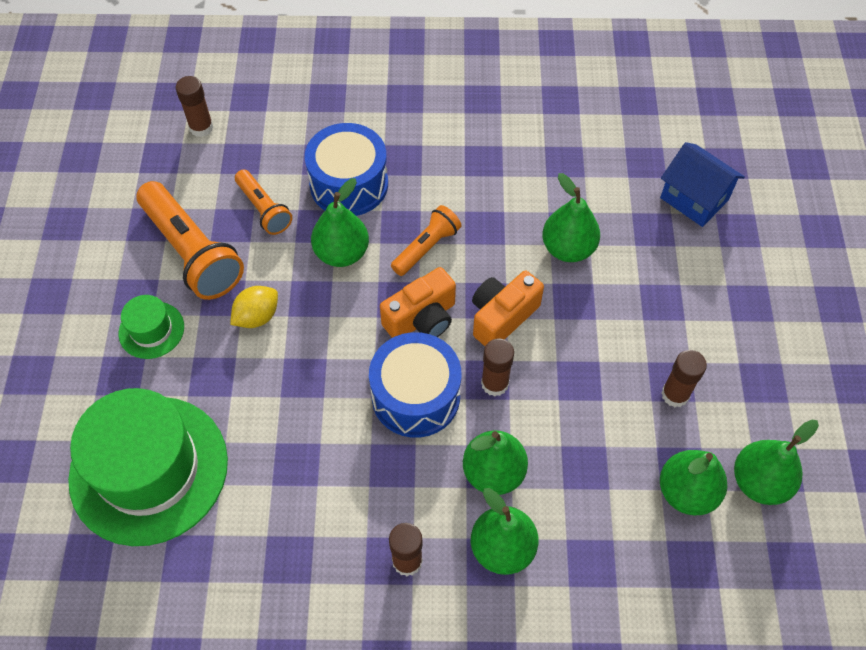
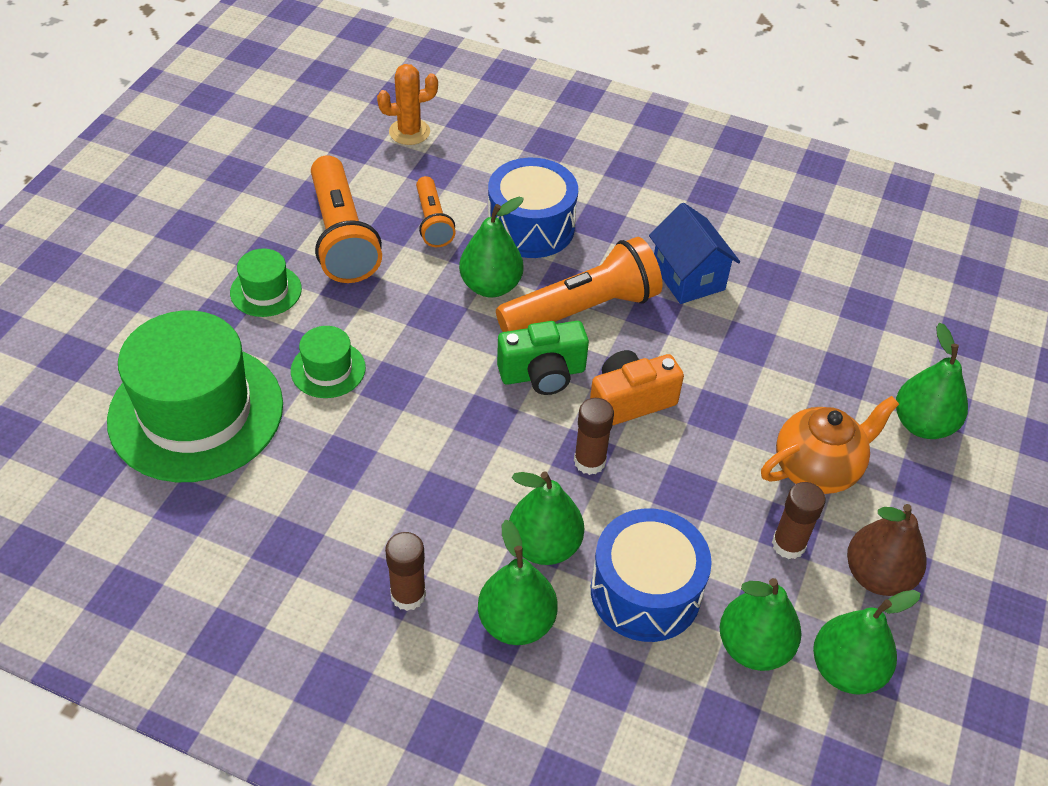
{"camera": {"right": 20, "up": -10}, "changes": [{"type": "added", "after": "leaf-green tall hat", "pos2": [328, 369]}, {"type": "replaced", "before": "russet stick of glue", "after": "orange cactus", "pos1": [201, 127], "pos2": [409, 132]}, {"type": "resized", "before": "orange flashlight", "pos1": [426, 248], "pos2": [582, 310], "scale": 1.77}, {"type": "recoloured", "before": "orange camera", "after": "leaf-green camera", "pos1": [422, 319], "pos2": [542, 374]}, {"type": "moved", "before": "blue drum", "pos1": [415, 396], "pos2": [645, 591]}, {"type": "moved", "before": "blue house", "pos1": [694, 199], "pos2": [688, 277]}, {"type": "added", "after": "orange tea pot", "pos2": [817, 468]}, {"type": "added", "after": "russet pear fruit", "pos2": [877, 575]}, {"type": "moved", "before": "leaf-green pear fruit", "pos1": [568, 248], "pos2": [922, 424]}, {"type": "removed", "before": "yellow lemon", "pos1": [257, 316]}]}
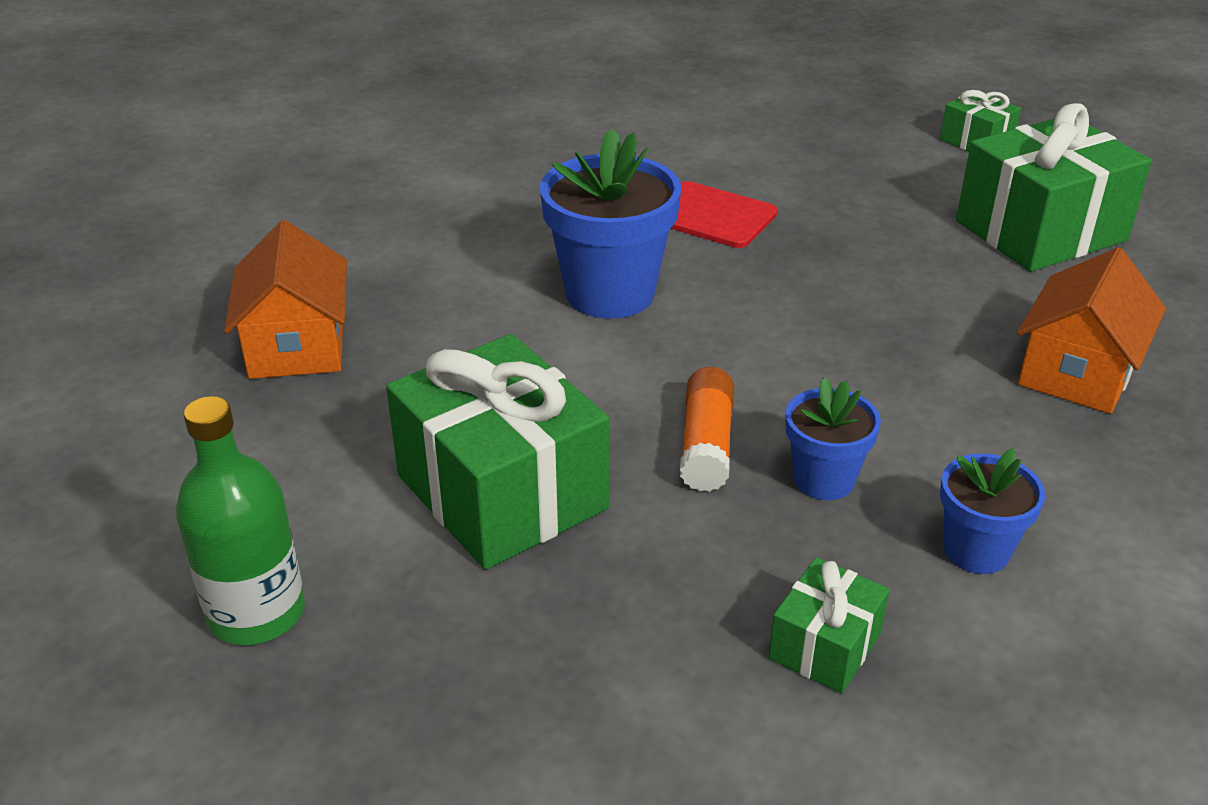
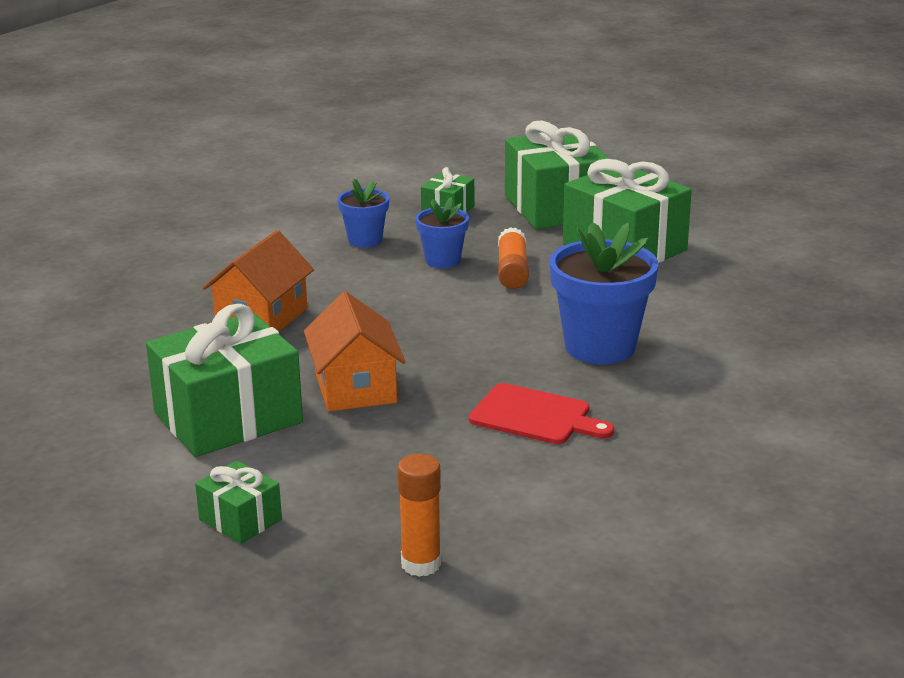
{"camera": {"right": 175, "up": -10}, "changes": [{"type": "moved", "before": "orange house", "pos1": [297, 345], "pos2": [355, 388]}, {"type": "added", "after": "orange stick of glue", "pos2": [421, 564]}, {"type": "added", "after": "leaf-green gift", "pos2": [555, 207]}, {"type": "removed", "before": "leaf-green drink bottle", "pos1": [256, 613]}]}
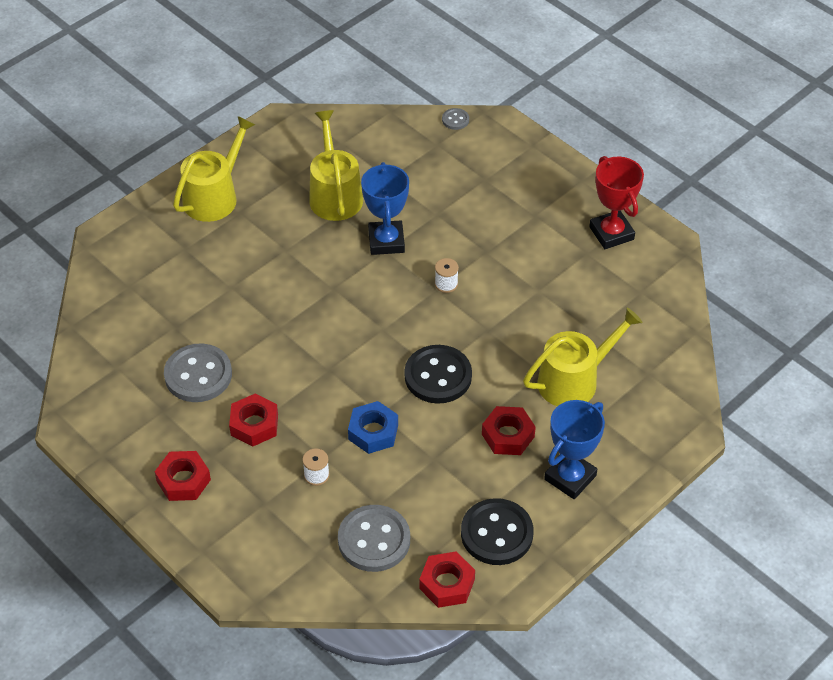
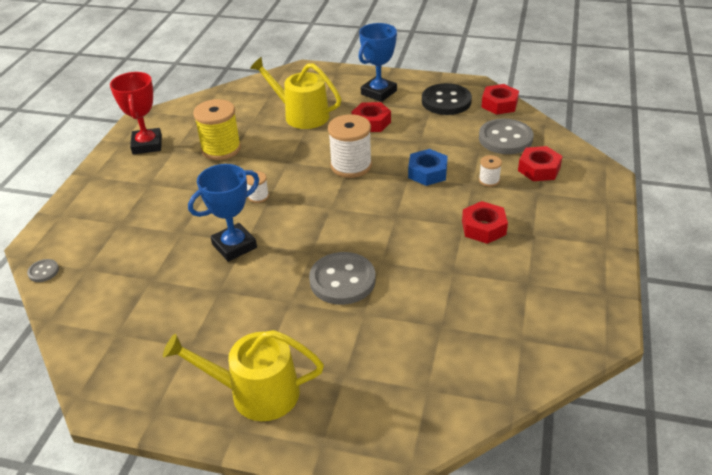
{"camera": {"right": -120, "up": -10}, "changes": [{"type": "turned", "before": "red prize cup", "pos1": [611, 233], "pos2": [147, 145], "turn": -45}, {"type": "added", "after": "yellow bobbin", "pos2": [221, 149]}, {"type": "moved", "before": "gray sewing button", "pos1": [198, 375], "pos2": [342, 280]}, {"type": "replaced", "before": "jet-black sewing button", "after": "pure white bobbin", "pos1": [438, 376], "pos2": [351, 166]}, {"type": "turned", "before": "blue prize cup", "pos1": [570, 477], "pos2": [378, 92], "turn": -60}, {"type": "moved", "before": "red nut", "pos1": [183, 480], "pos2": [539, 169]}, {"type": "removed", "before": "yellow watering can", "pos1": [335, 195]}]}
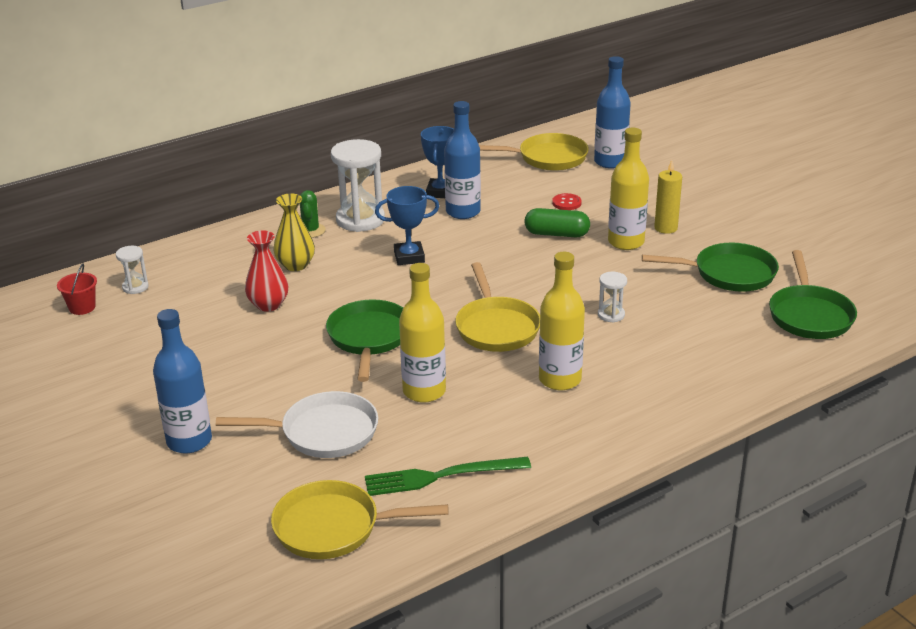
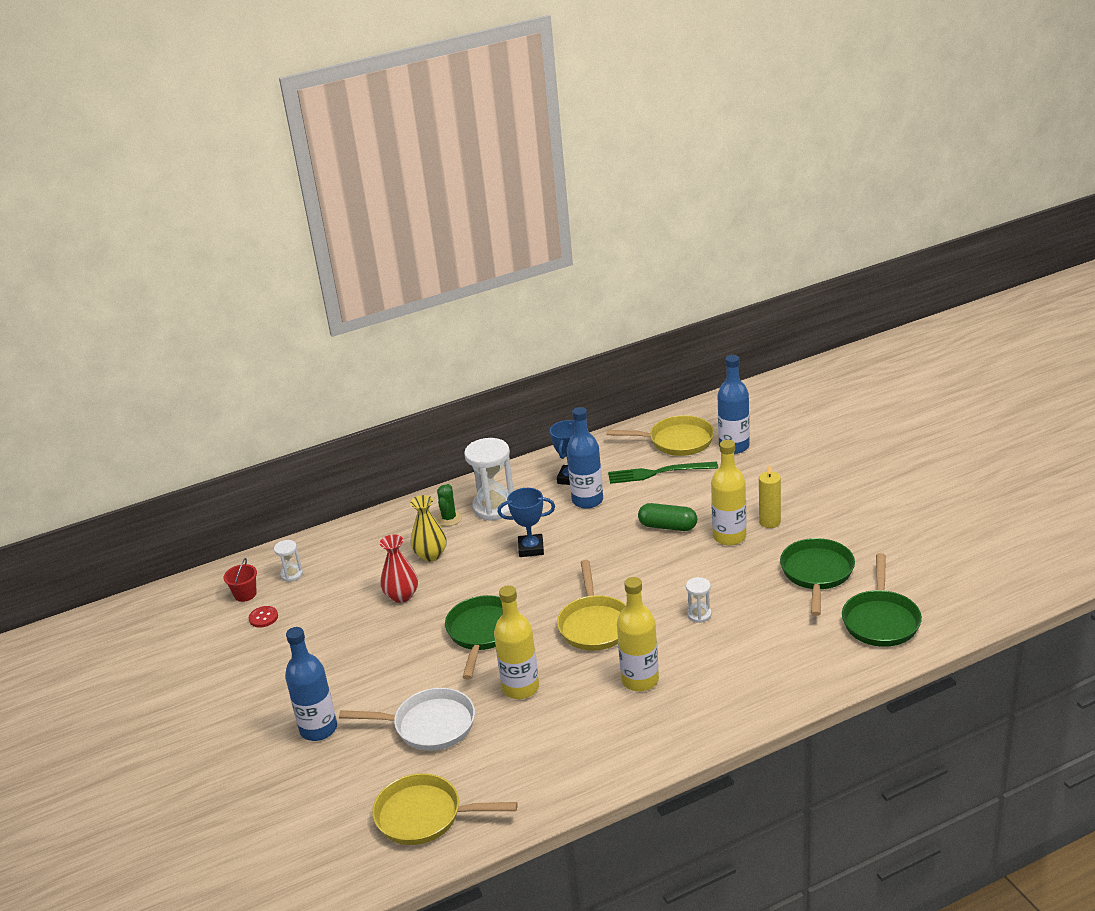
{"camera": {"right": 10, "up": 0}, "changes": [{"type": "moved", "before": "red sewing button", "pos1": [566, 203], "pos2": [263, 617]}, {"type": "moved", "before": "leaf-green dinner fork", "pos1": [441, 476], "pos2": [658, 473]}, {"type": "turned", "before": "leaf-green skillet", "pos1": [729, 274], "pos2": [817, 573], "turn": -90}]}
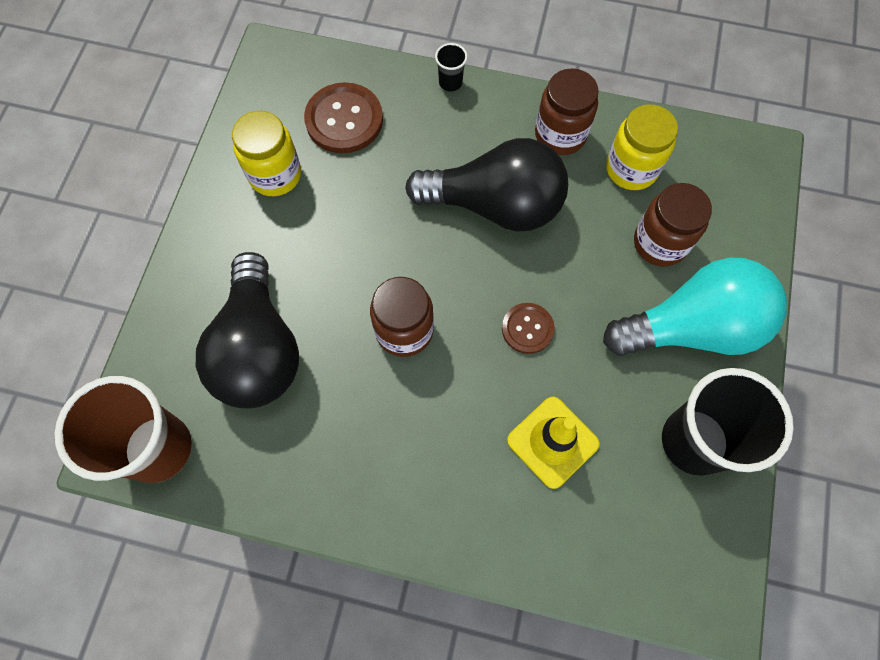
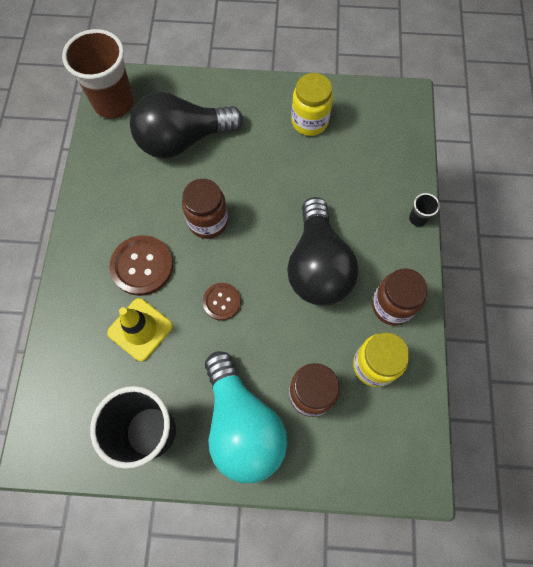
{"camera": {"right": 80, "up": 0}, "changes": [{"type": "moved", "before": "russet sewing button", "pos1": [344, 120], "pos2": [142, 266]}]}
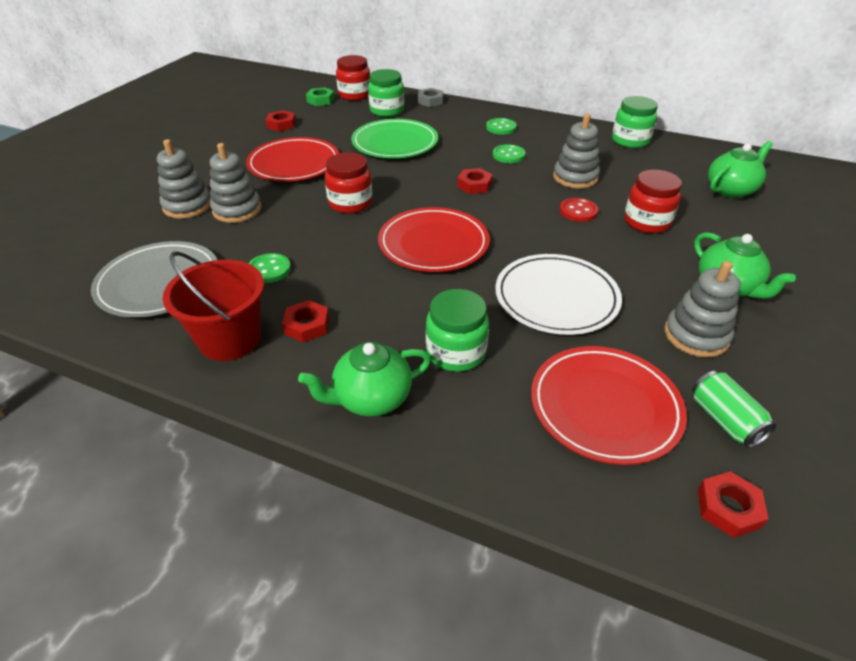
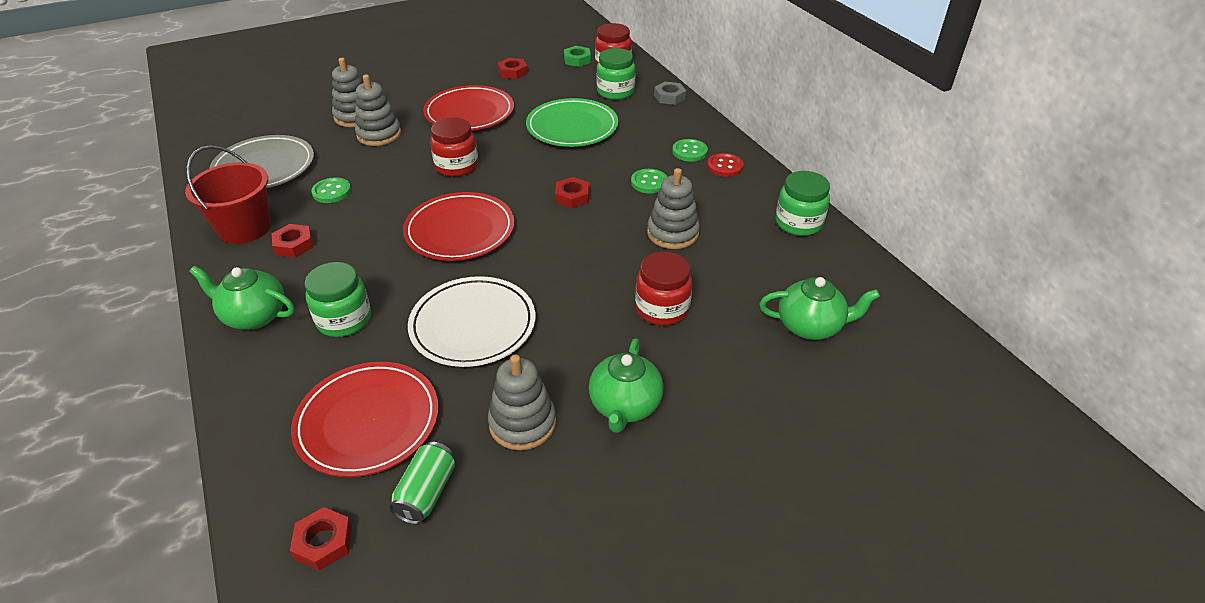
{"camera": {"right": 40, "up": 0}, "changes": [{"type": "moved", "before": "red sewing button", "pos1": [578, 211], "pos2": [725, 166]}]}
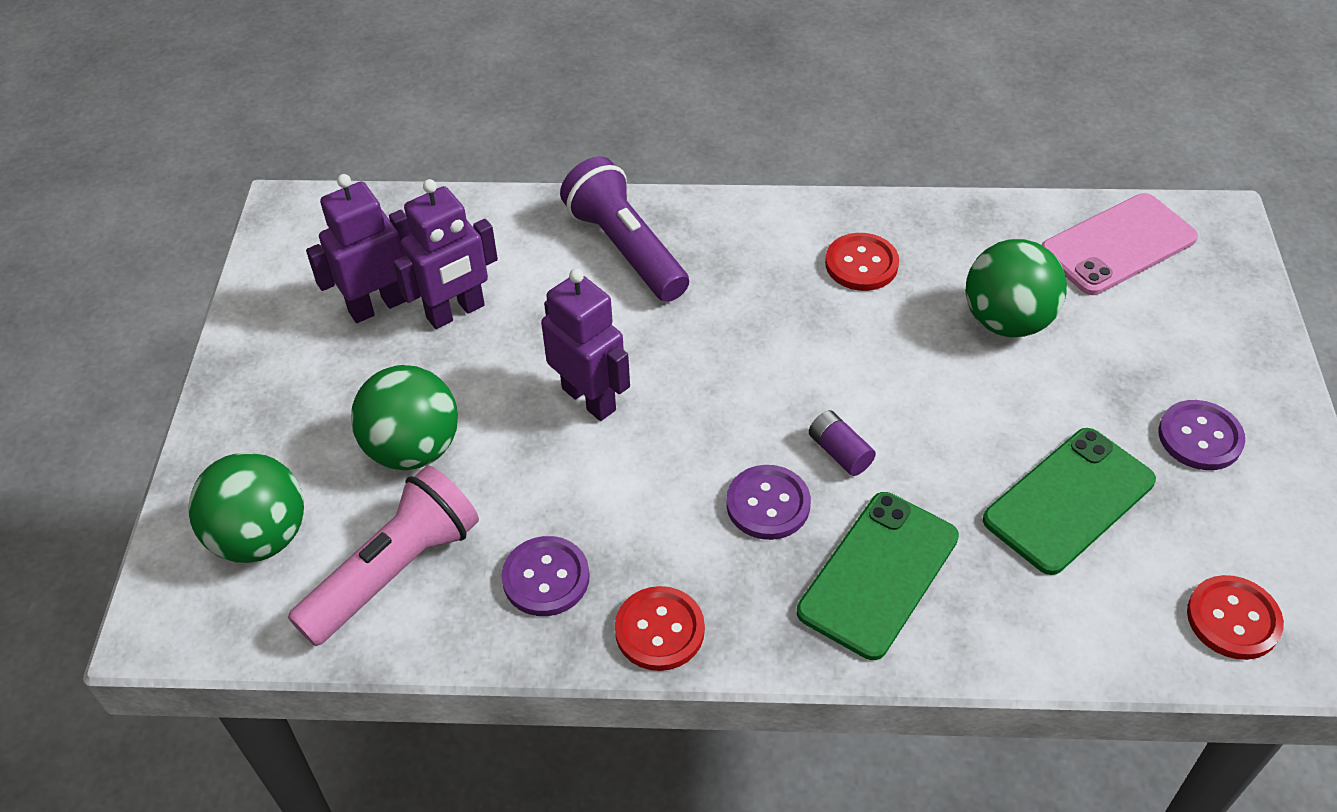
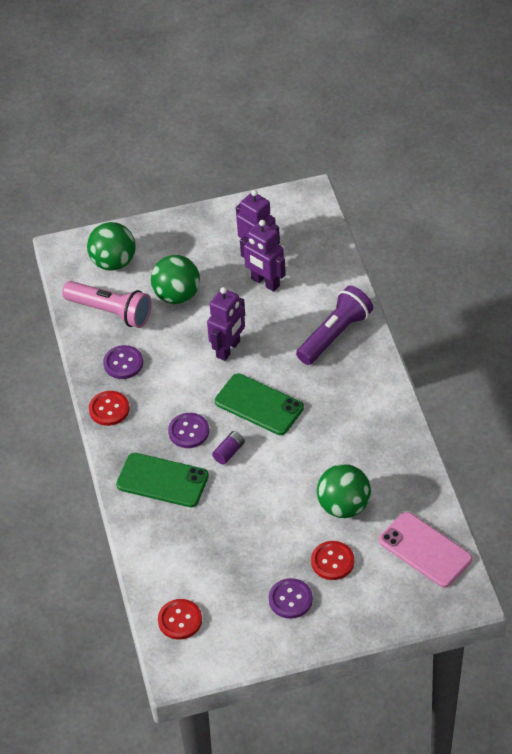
{"camera": {"right": 75, "up": 0}, "changes": [{"type": "moved", "before": "leaf-green phone", "pos1": [1068, 500], "pos2": [259, 405]}, {"type": "moved", "before": "red sewing button", "pos1": [861, 264], "pos2": [332, 561]}]}
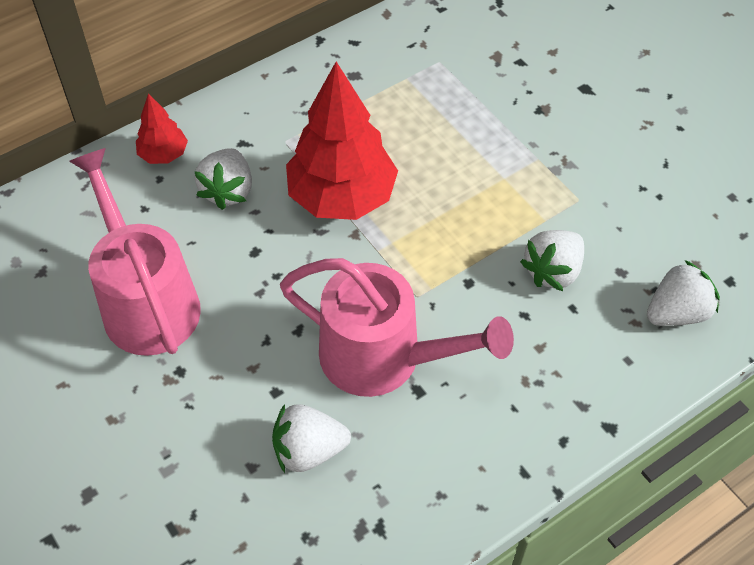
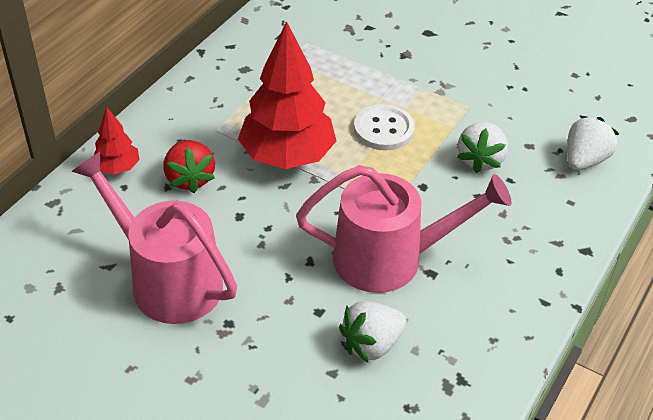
{"camera": {"right": -25, "up": -10}, "changes": [{"type": "recoloured", "before": "pure white strawberry", "after": "red strawberry", "pos1": [228, 191], "pos2": [190, 178]}, {"type": "added", "after": "pure white sewing button", "pos2": [384, 129]}]}
